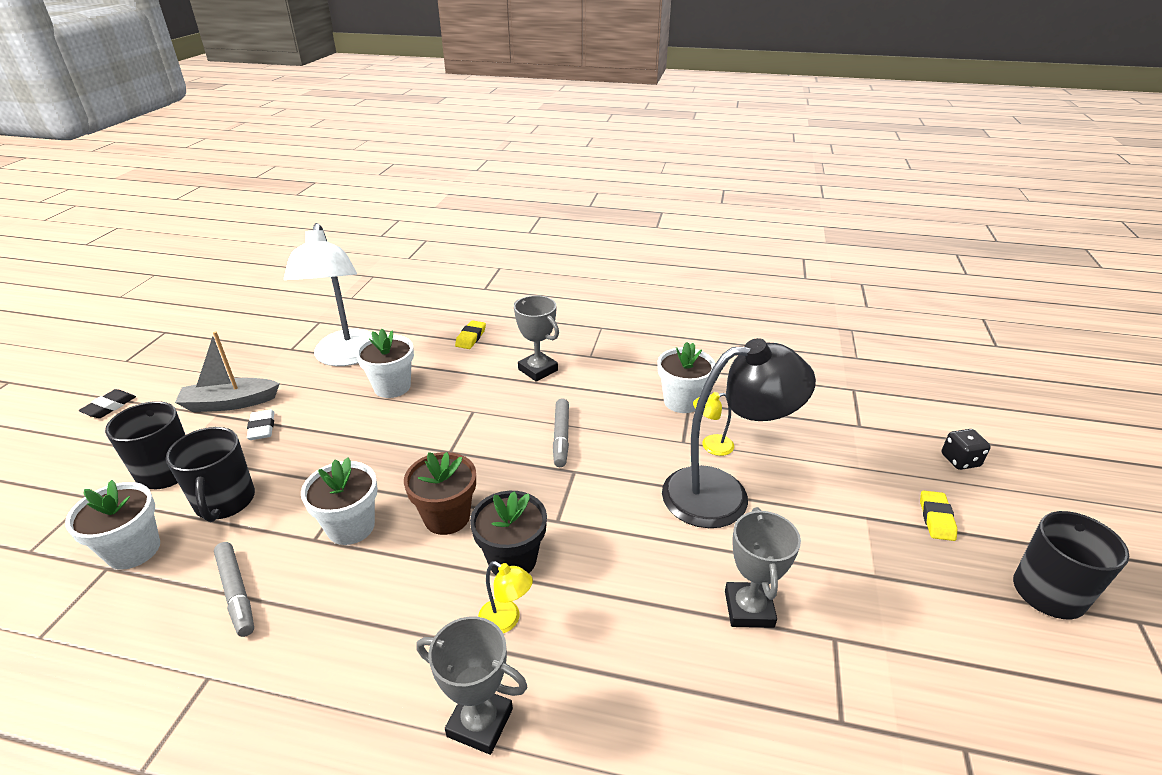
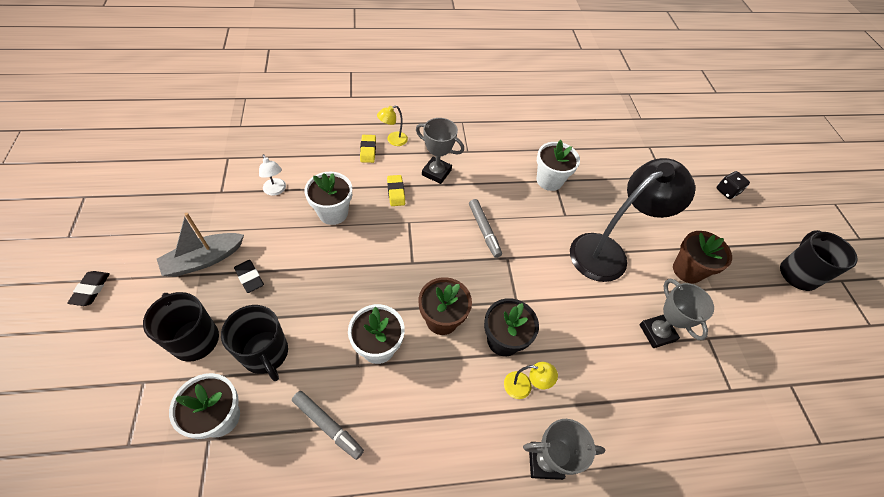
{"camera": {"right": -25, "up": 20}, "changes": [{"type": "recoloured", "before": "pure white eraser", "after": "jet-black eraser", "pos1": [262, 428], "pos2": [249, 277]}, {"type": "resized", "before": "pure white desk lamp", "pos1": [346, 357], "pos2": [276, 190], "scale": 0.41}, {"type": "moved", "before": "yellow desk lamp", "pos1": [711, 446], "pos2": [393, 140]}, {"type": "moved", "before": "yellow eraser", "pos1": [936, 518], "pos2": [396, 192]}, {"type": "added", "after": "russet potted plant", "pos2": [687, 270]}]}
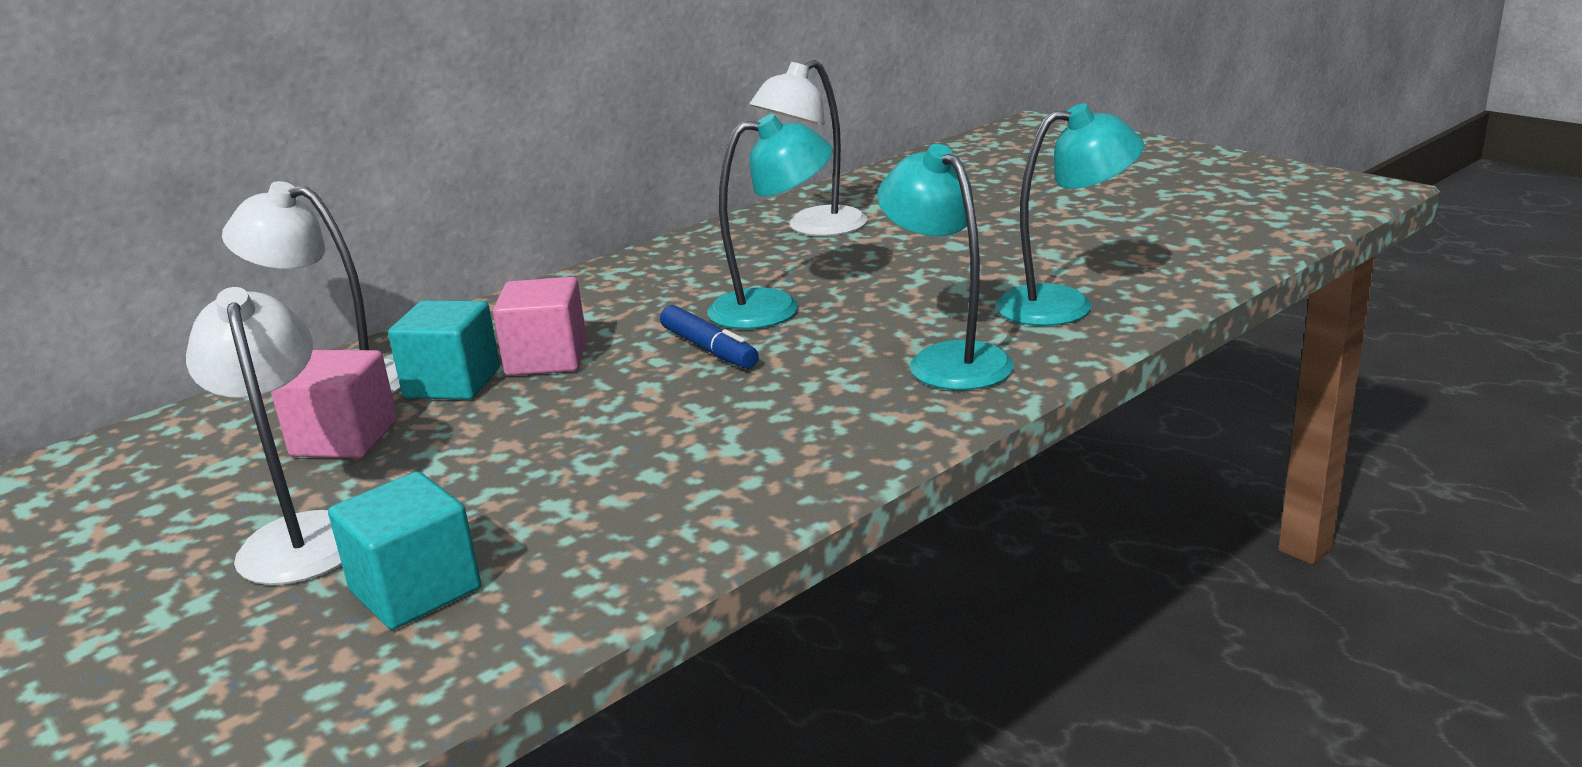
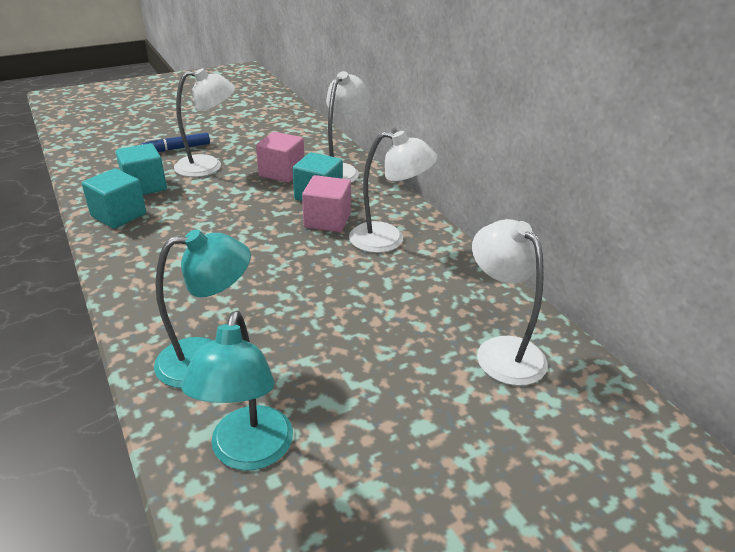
{"camera": {"right": 100, "up": 10}, "changes": [{"type": "added", "after": "teal solid cube", "pos2": [119, 215]}, {"type": "moved", "before": "blue felt pen", "pos1": [709, 349], "pos2": [177, 149]}, {"type": "added", "after": "pure white desk lamp", "pos2": [388, 240]}, {"type": "removed", "before": "teal desk lamp", "pos1": [773, 308]}]}
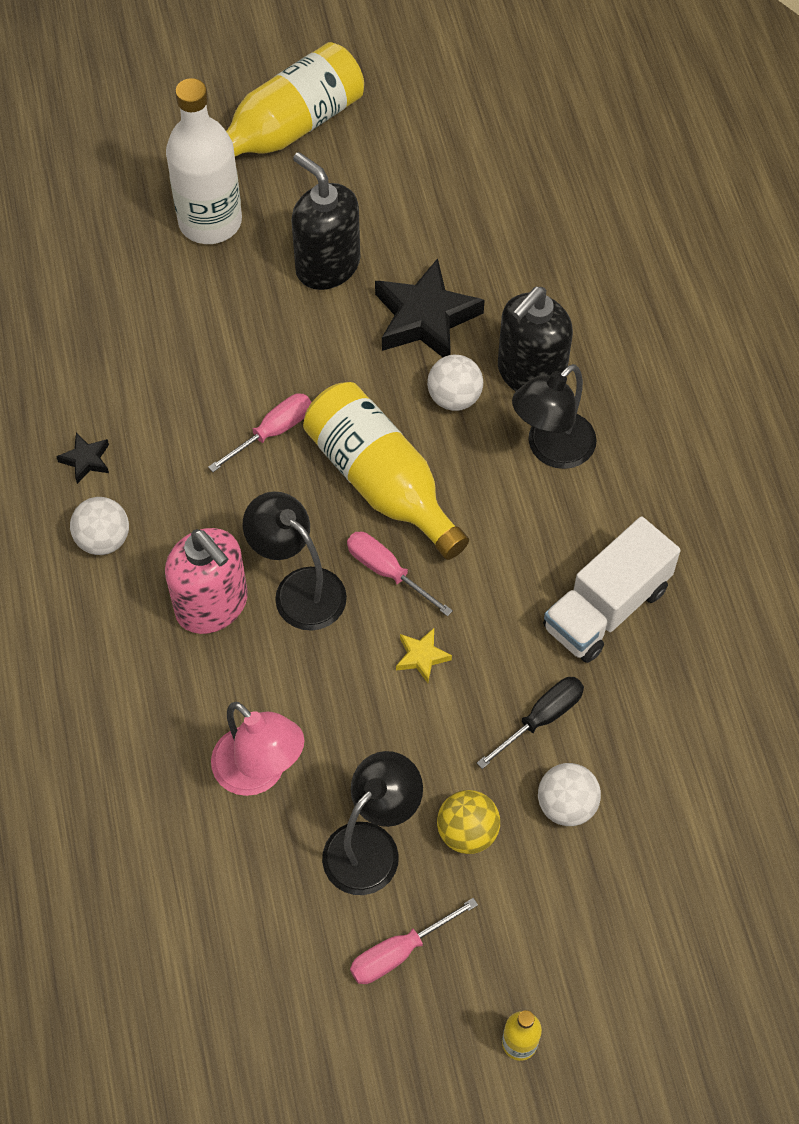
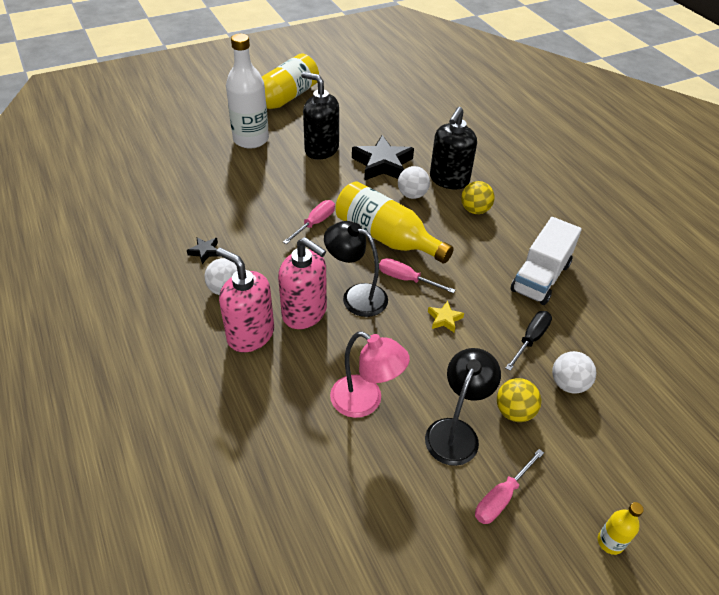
{"camera": {"right": -15, "up": -15}, "changes": [{"type": "added", "after": "rosy soap pump", "pos2": [250, 334]}, {"type": "replaced", "before": "jet-black desk lamp", "after": "yellow sphere", "pos1": [551, 449], "pos2": [475, 210]}]}
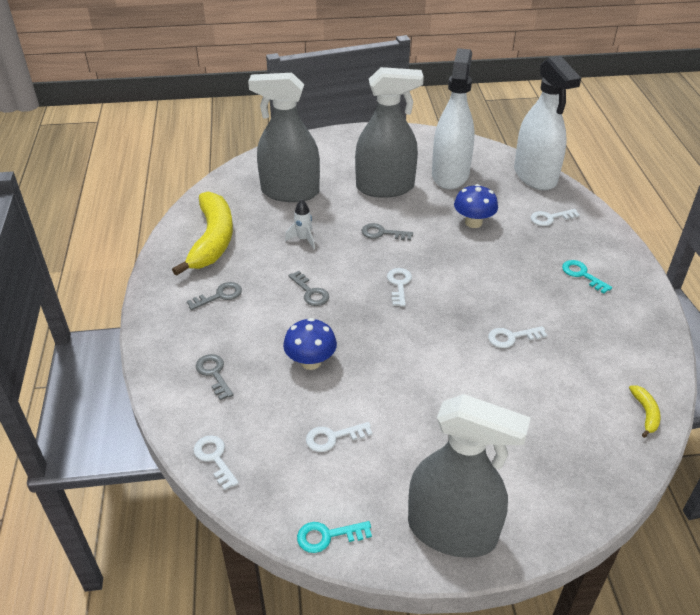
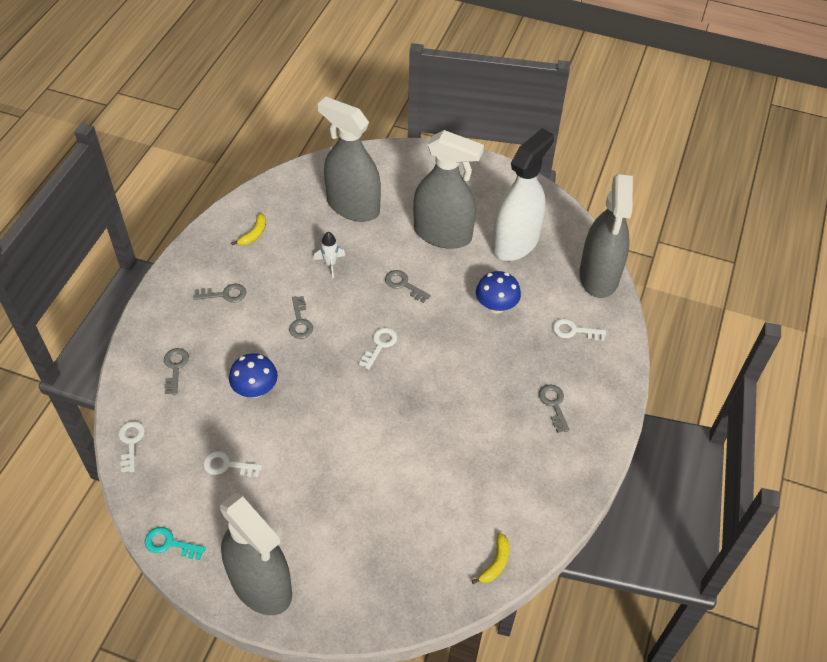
{"camera": {"right": 25, "up": 10}, "changes": [{"type": "resized", "before": "yellow toy banana", "pos1": [212, 240], "pos2": [254, 234], "scale": 0.41}, {"type": "recoloured", "before": "teal door key", "after": "gray door key", "pos1": [582, 275], "pos2": [554, 404]}, {"type": "recoloured", "before": "pure white sprayer", "after": "gray sprayer", "pos1": [535, 176], "pos2": [599, 276]}, {"type": "removed", "before": "pure white door key", "pos1": [512, 337]}]}
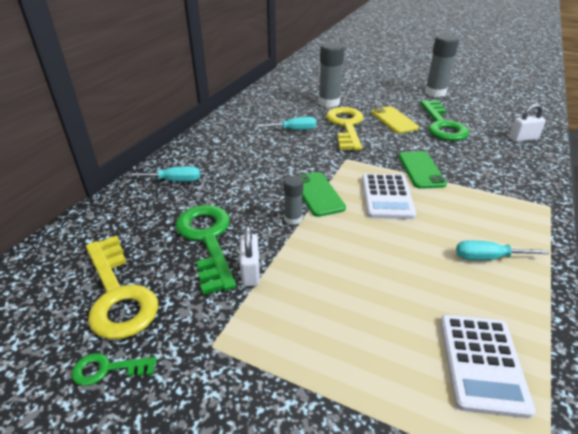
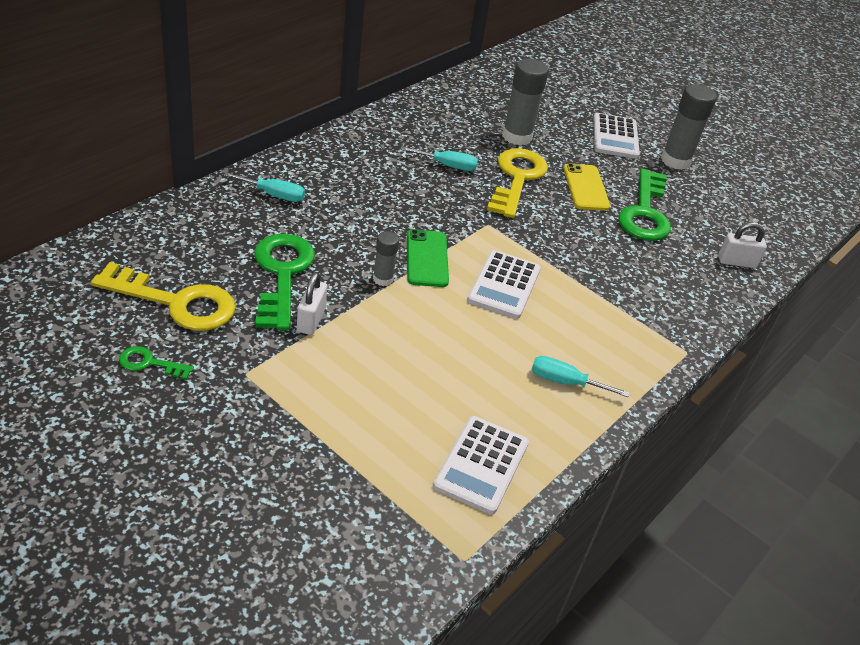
{"camera": {"right": 10, "up": 5}, "changes": [{"type": "turned", "before": "yellow door key", "pos1": [118, 294], "pos2": [176, 302], "turn": -60}, {"type": "added", "after": "pure white pocket calculator", "pos2": [615, 137]}, {"type": "removed", "before": "leaf-green phone", "pos1": [421, 170]}]}
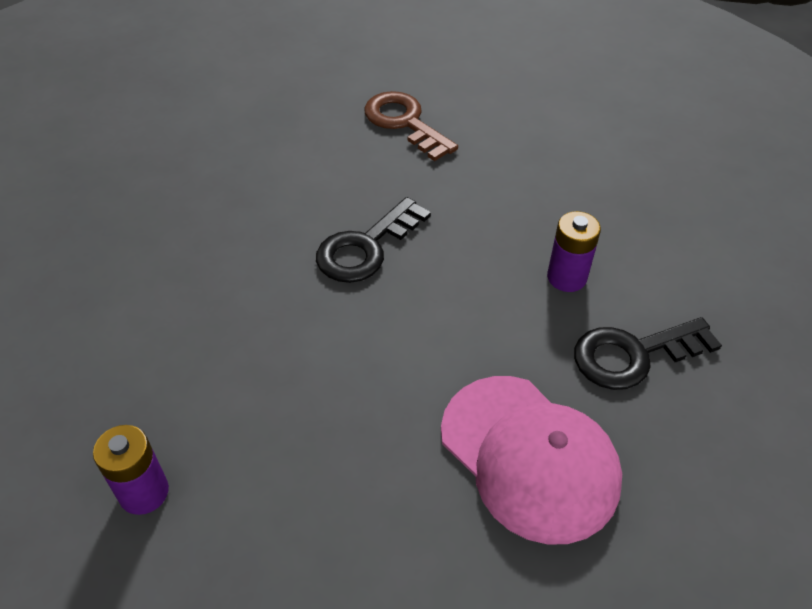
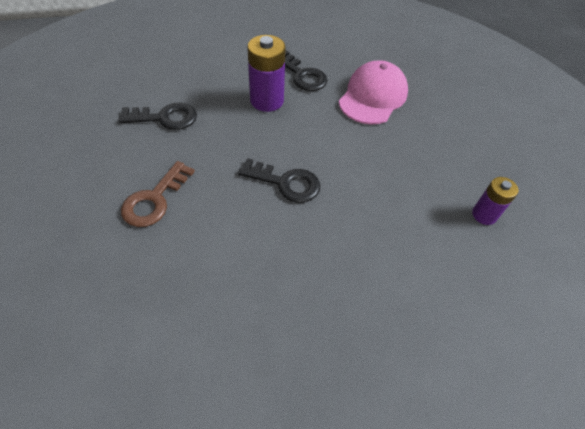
{"camera": {"right": -115, "up": 5}, "changes": [{"type": "added", "after": "jet-black door key", "pos2": [164, 118]}, {"type": "resized", "before": "royal purple battery", "pos1": [566, 277], "pos2": [267, 100], "scale": 1.63}]}
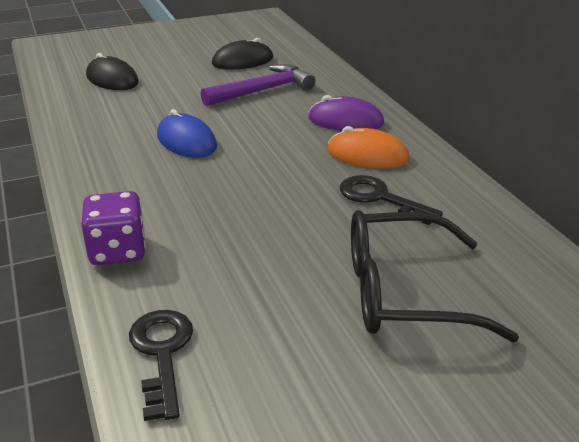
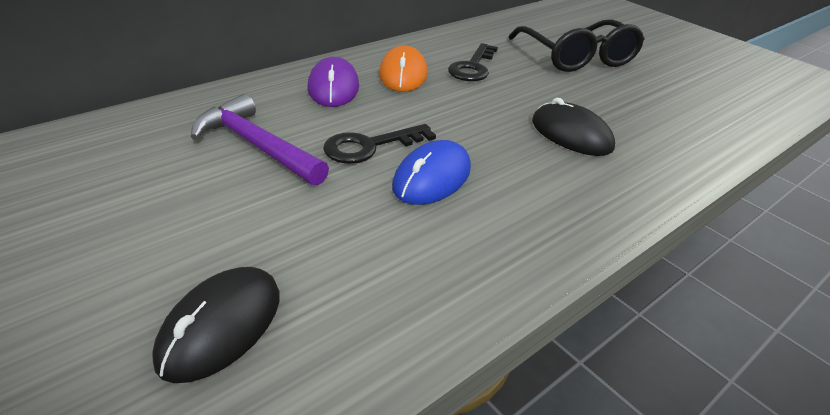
{"camera": {"right": -110, "up": 5}, "changes": [{"type": "moved", "before": "jet-black door key", "pos1": [162, 354], "pos2": [370, 146]}, {"type": "moved", "before": "jet-black computer mouse", "pos1": [242, 61], "pos2": [571, 134]}, {"type": "removed", "before": "royal purple game die", "pos1": [117, 251]}]}
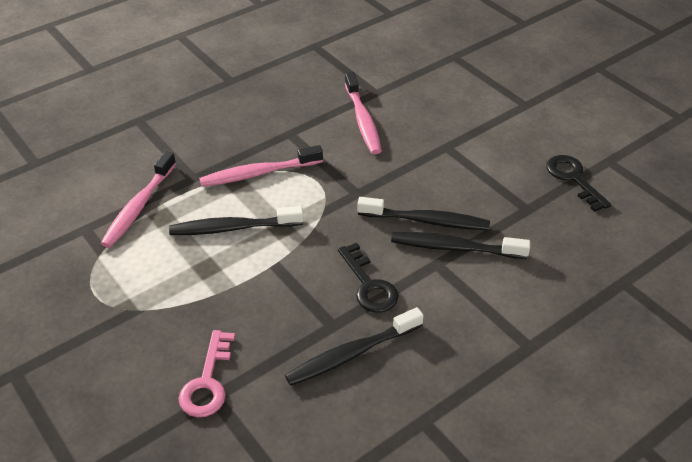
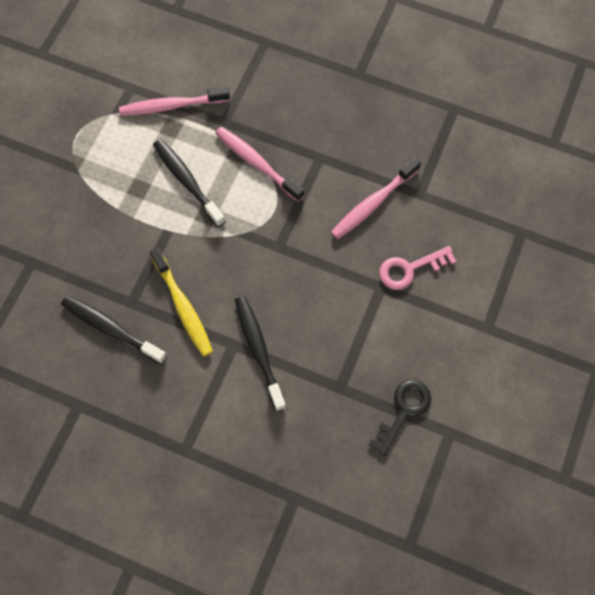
{"camera": {"right": 60, "up": 25}, "changes": [{"type": "replaced", "before": "jet-black door key", "after": "yellow dental brush", "pos1": [369, 285], "pos2": [183, 307]}, {"type": "moved", "before": "rosy door key", "pos1": [207, 382], "pos2": [410, 269]}, {"type": "removed", "before": "jet-black dental brush", "pos1": [427, 221]}]}
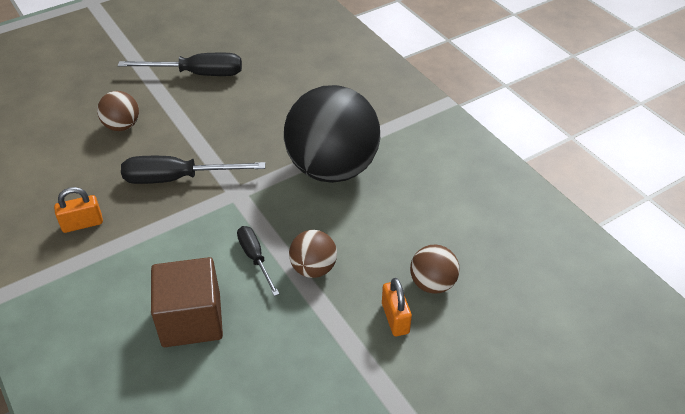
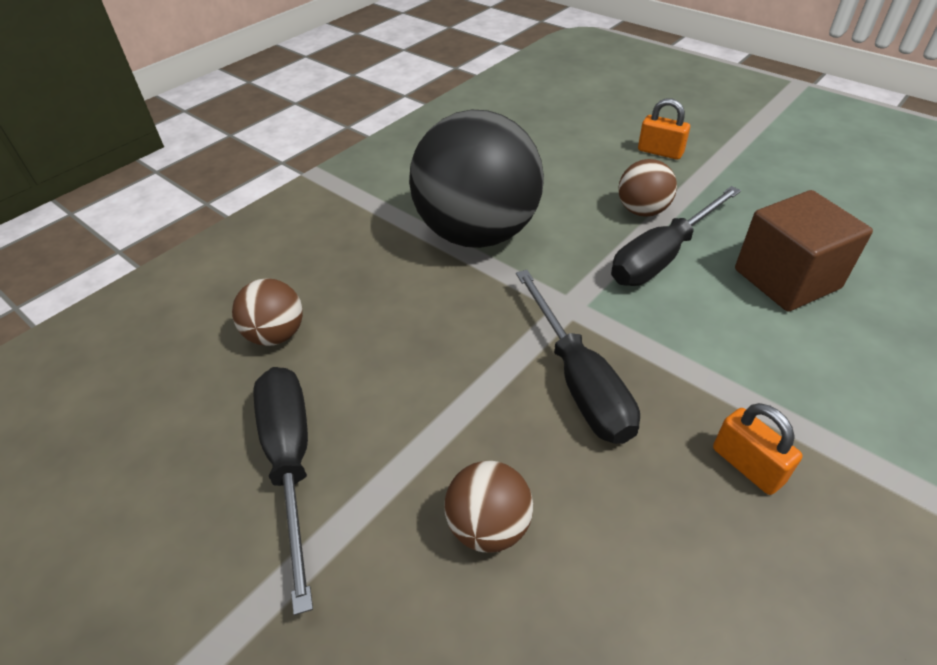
{"camera": {"right": -105, "up": 0}, "changes": [{"type": "moved", "before": "russet sphere", "pos1": [432, 283], "pos2": [276, 335]}, {"type": "resized", "before": "jet-black screwdriver", "pos1": [255, 258], "pos2": [662, 256], "scale": 1.68}, {"type": "turned", "before": "orange padlock", "pos1": [395, 318], "pos2": [660, 152], "turn": 60}]}
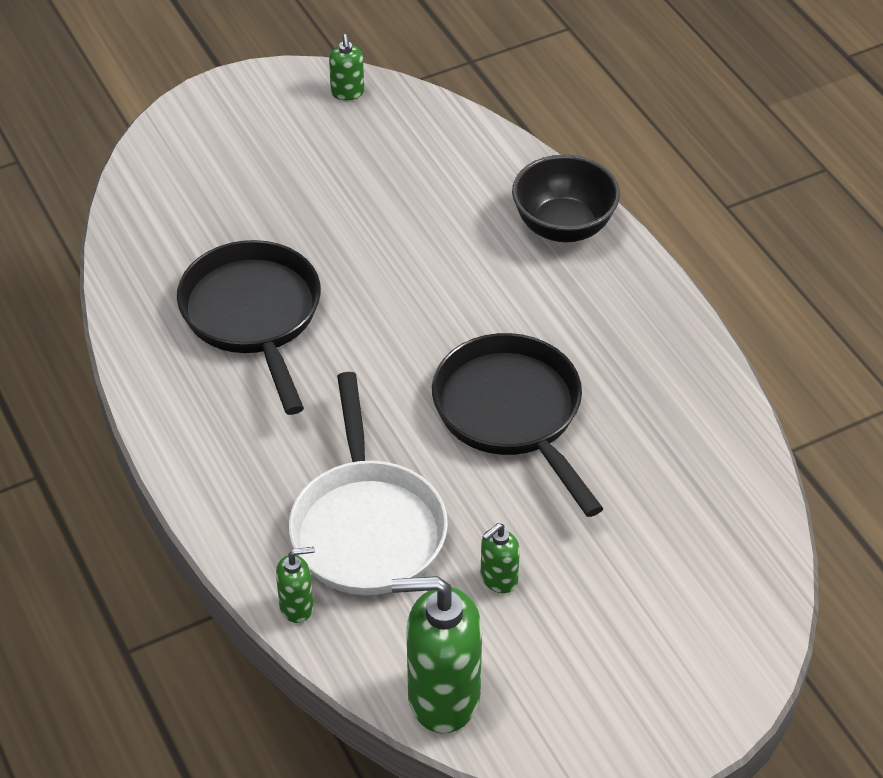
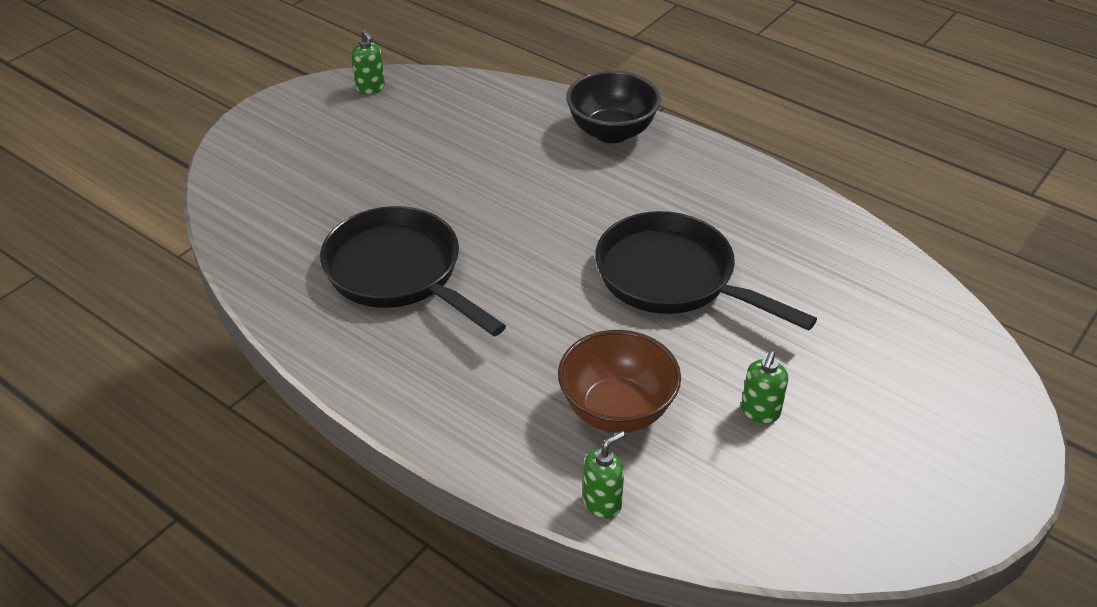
{"camera": {"right": -25, "up": -5}, "changes": [{"type": "replaced", "before": "pure white skillet", "after": "russet serving bowl", "pos1": [367, 527], "pos2": [617, 410]}, {"type": "removed", "before": "leaf-green soap pump", "pos1": [442, 697]}]}
